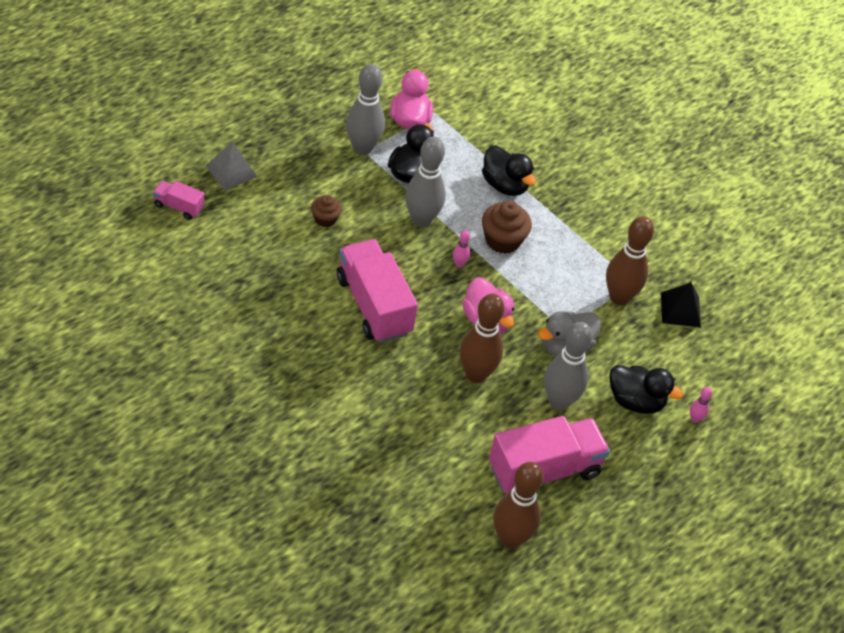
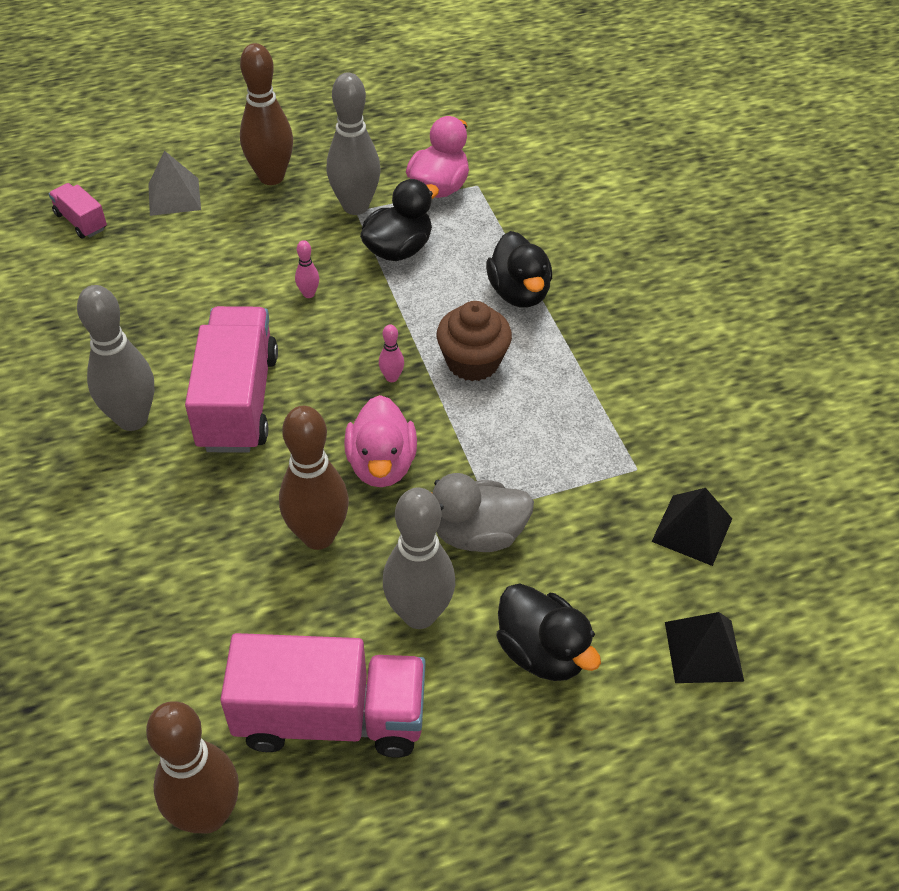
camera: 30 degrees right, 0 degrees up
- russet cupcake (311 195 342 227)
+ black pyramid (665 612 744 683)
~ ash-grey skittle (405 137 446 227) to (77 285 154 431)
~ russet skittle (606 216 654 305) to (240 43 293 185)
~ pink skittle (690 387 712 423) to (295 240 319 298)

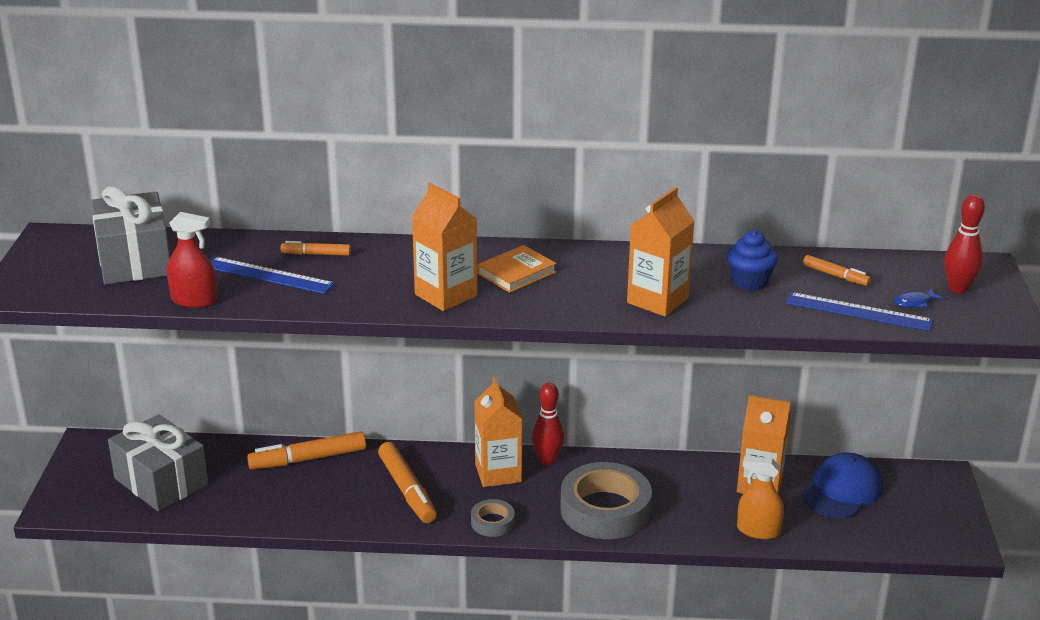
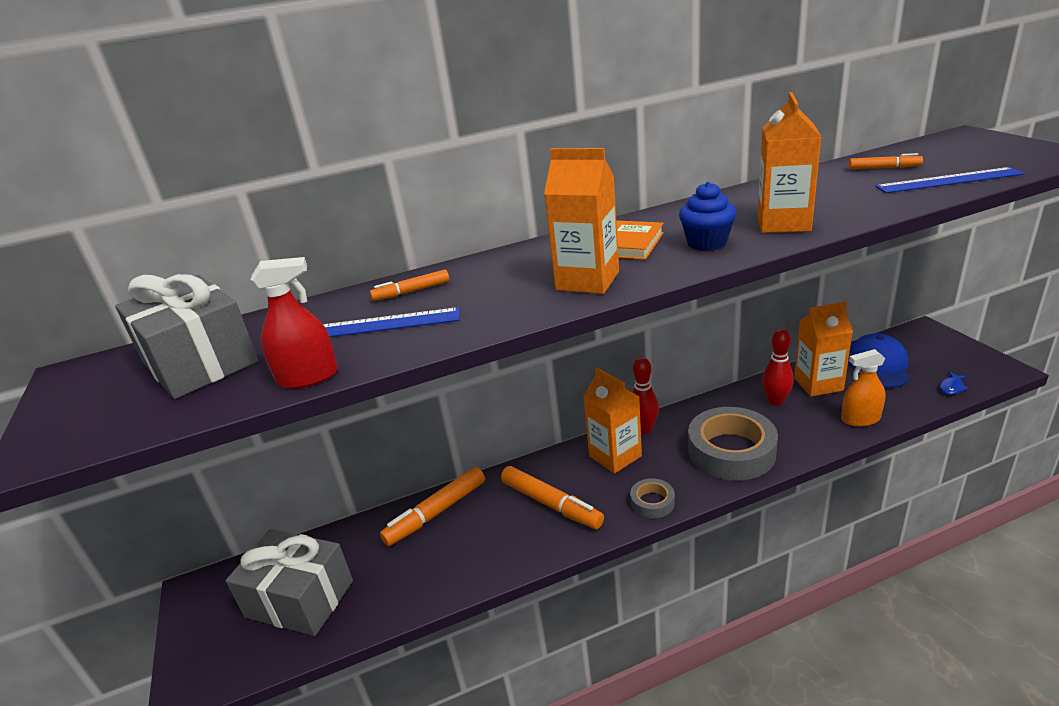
camera: 20 degrees left, 0 degrees up
~ royal blue cupcake (727 230 778 291) to (679 182 737 251)
~ royal blue fish (894 289 945 308) to (939 372 969 395)
~ scarlet skittle (944 194 985 293) to (762 329 794 406)

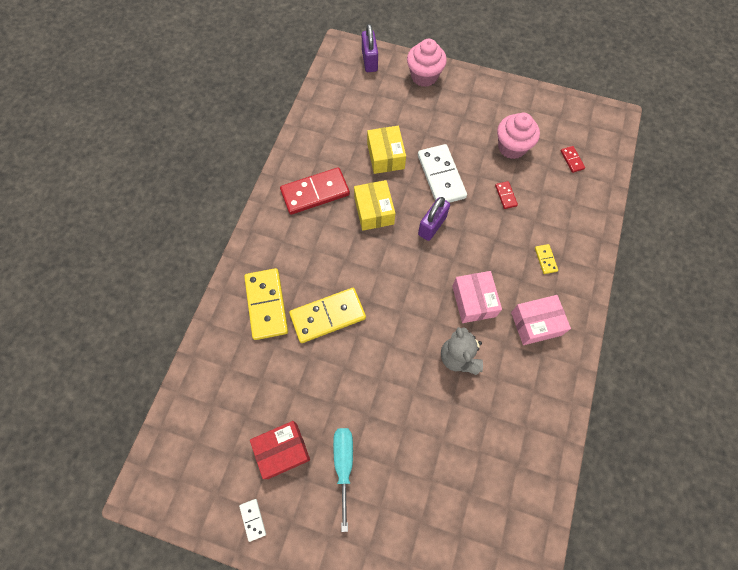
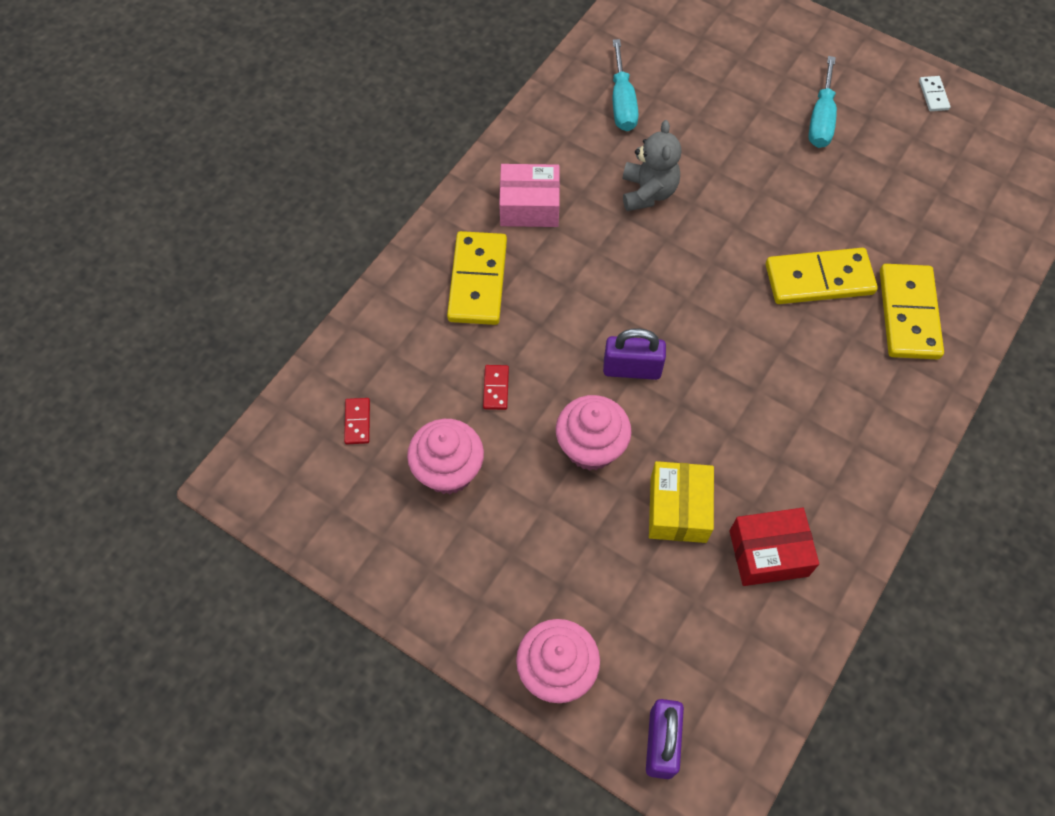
camera: 165 degrees left, 5 degrees down
- scarlet domino piece (280 167 350 215)
- bright yellow box (354 180 395 231)
- pink box (452 271 502 323)
+ teal flat screwdriver (613 39 639 131)
~ scarlet box (250 421 310 479) to (729 508 819 586)
~ snow-white domino piece (418 144 467 203) to pink cupcake (556 395 631 471)
~ purple lock (418 197 450 241) = (603 328 666 380) 45 degrees clockwise
~ bright yellow domino piece (535 244 558 274) = (447 231 507 325) x2.23

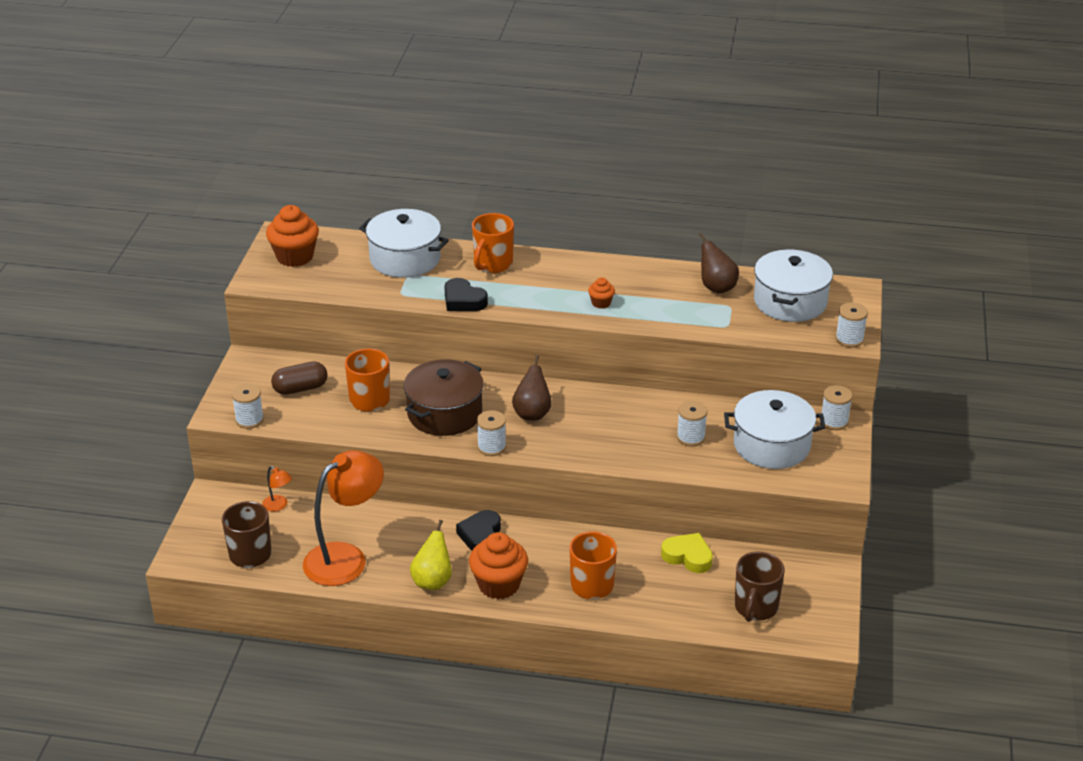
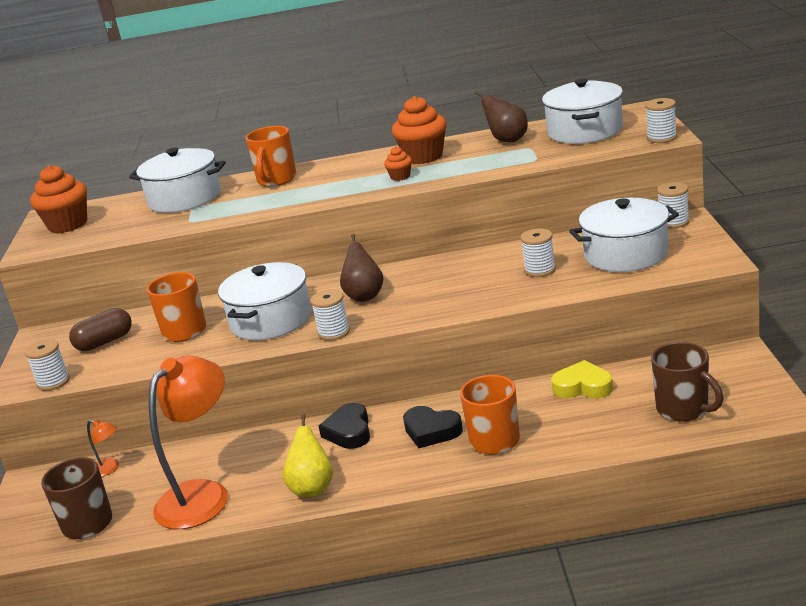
camera: 10 degrees left, 10 degrees down
~ black heart (444 278 488 311) to (403 406 463 448)
~ orange-coloured cupcake (469 532 528 599) to (392 96 447 164)
~ russet pot (404 359 484 436) to snow-white pot (218 262 311 340)
~ russet coffee mug (735 552 785 622) = (651 342 723 422) 45 degrees counterclockwise

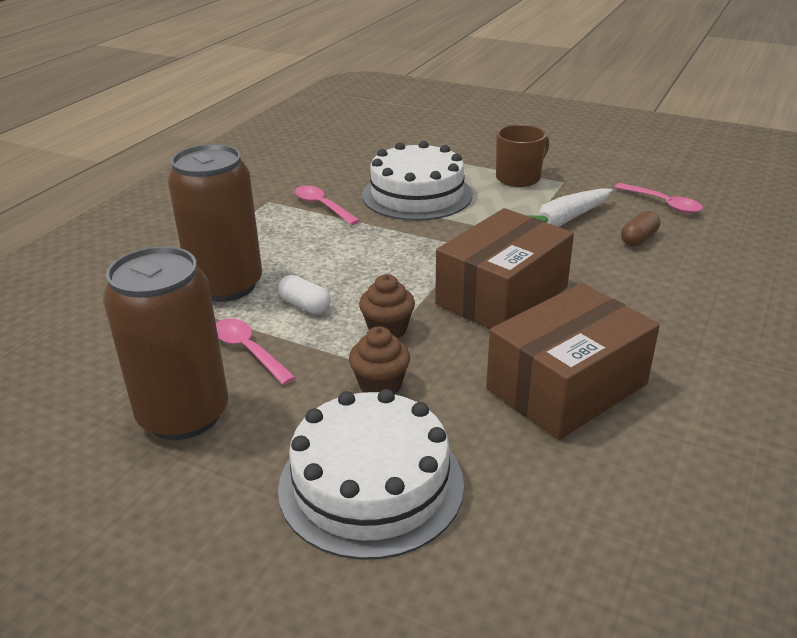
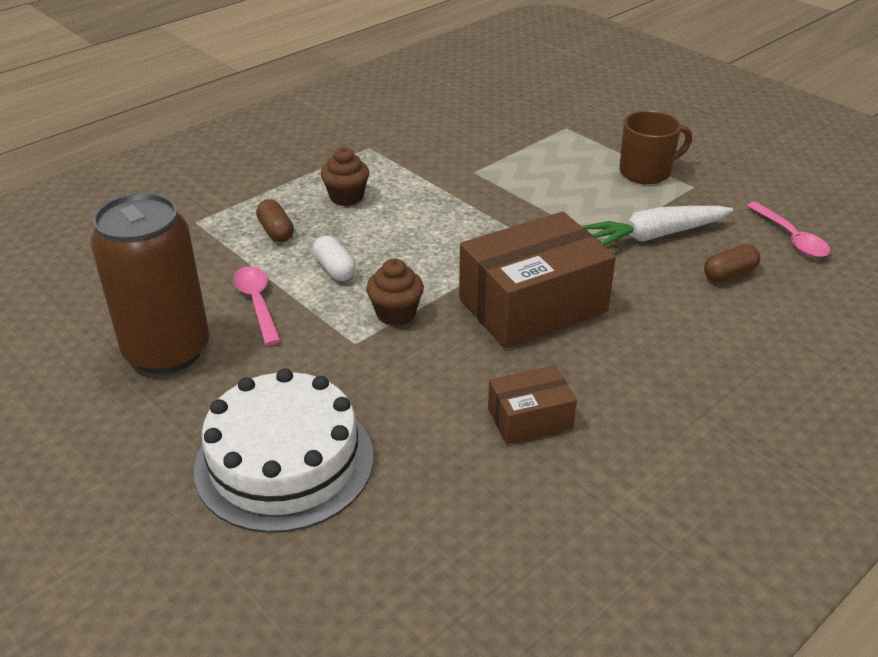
camera: 20 degrees right, 5 degrees up
- pink teaspoon (295 186 360 225)
- snow-white gateau (362 141 473 221)
~ russet cupcake (349 326 410 394) to (321 147 369 206)
~ russet tin (168 144 262 302) to russet pill shape (256 199 294 242)
~ russet box (486 283 660 440) = (488 365 577 445) x0.51

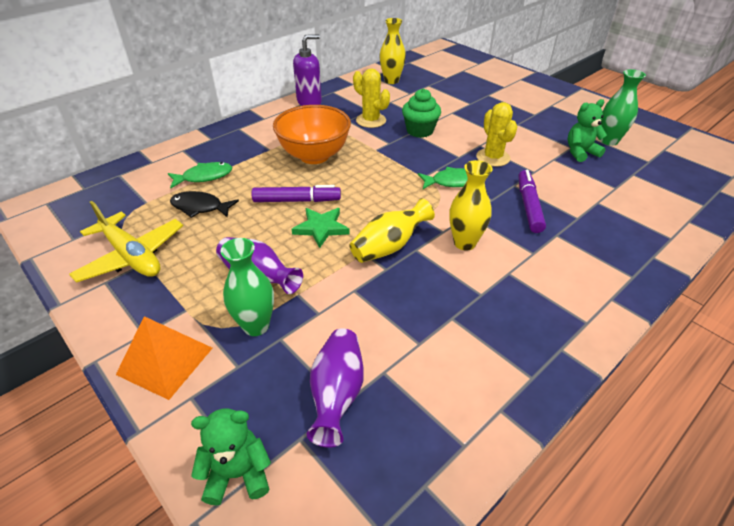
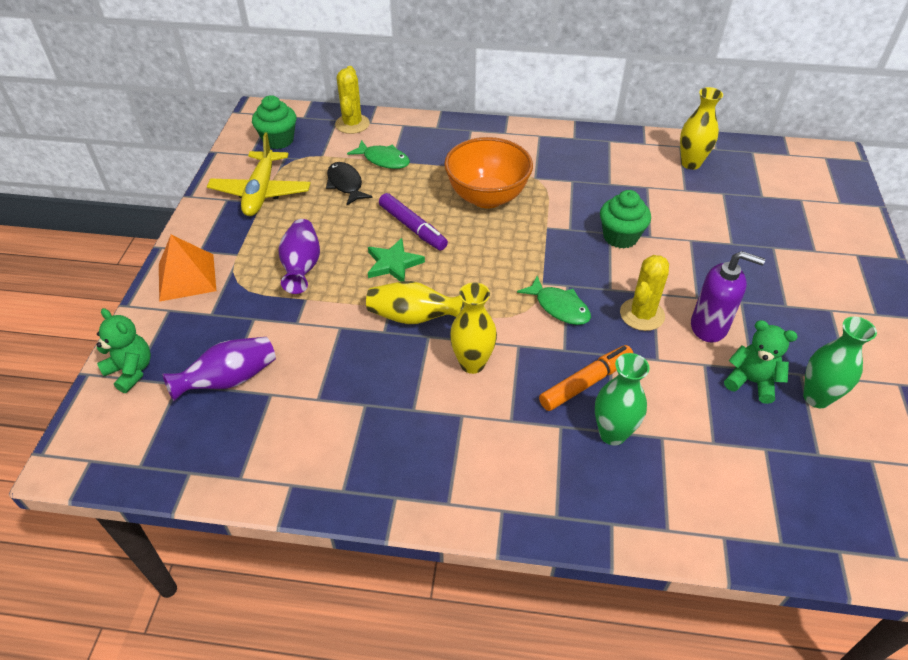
camera: 50 degrees right, 5 degrees up
+ leaf-green cupcake (252 95 296 149)
~ leaf-green vase (221 238 274 336) to (595 353 650 445)
~ purple pump bottle (293 34 322 106) to (691 251 765 342)
~ bright yellow saguaro cactus (353 68 390 128) to (335 66 370 134)
~ purple marker pen (518 170 546 233) to orange-coloured marker pen (539 345 633 411)

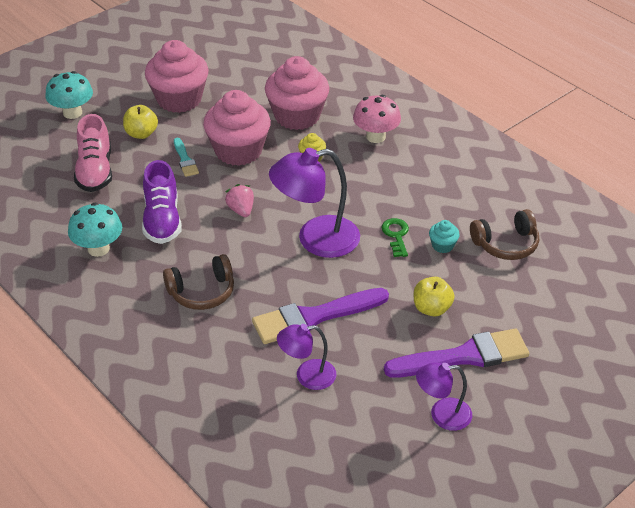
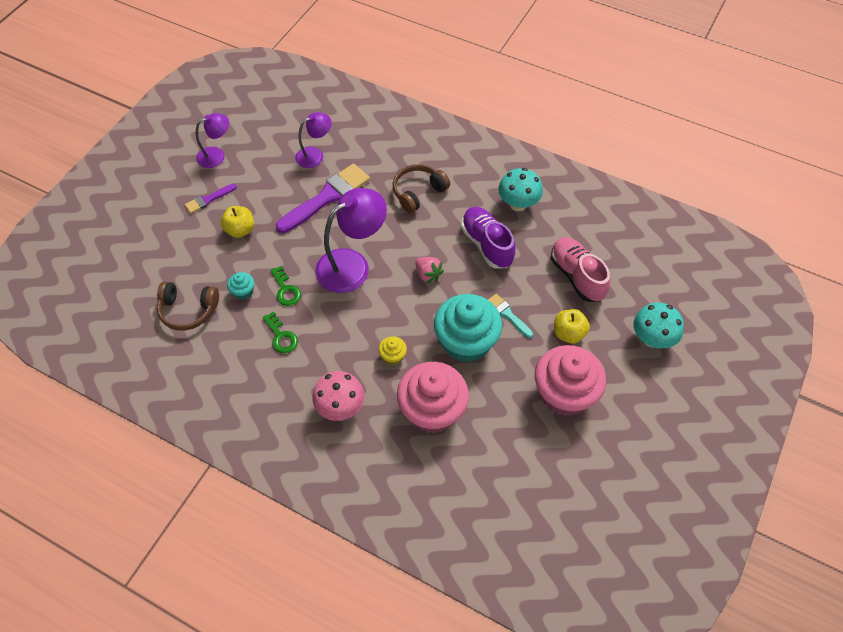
camera: 160 degrees right, 15 degrees up
+ leaf-green latchkey (263 312 298 353)
~ pink cupcake (203 90 271 166) to teal cupcake (434 294 502 363)
~ russet over-ear headphones (470 209 539 260) = (157 281 219 331) 135 degrees counterclockwise
~ purple paintbrush (384 328 529 378) = (185 184 237 213) x0.50

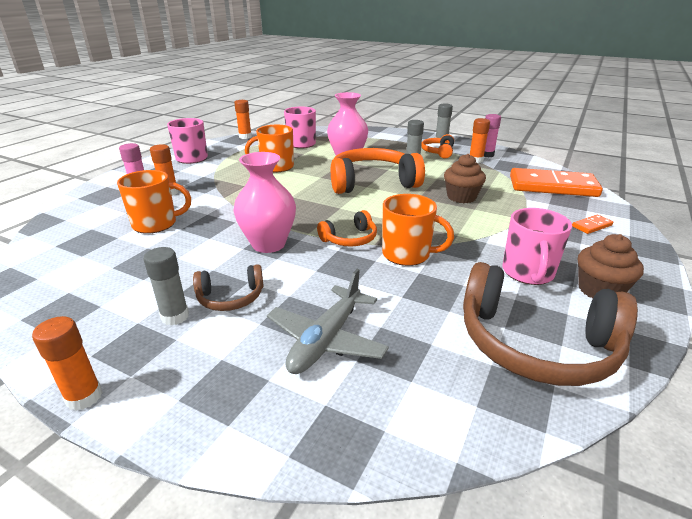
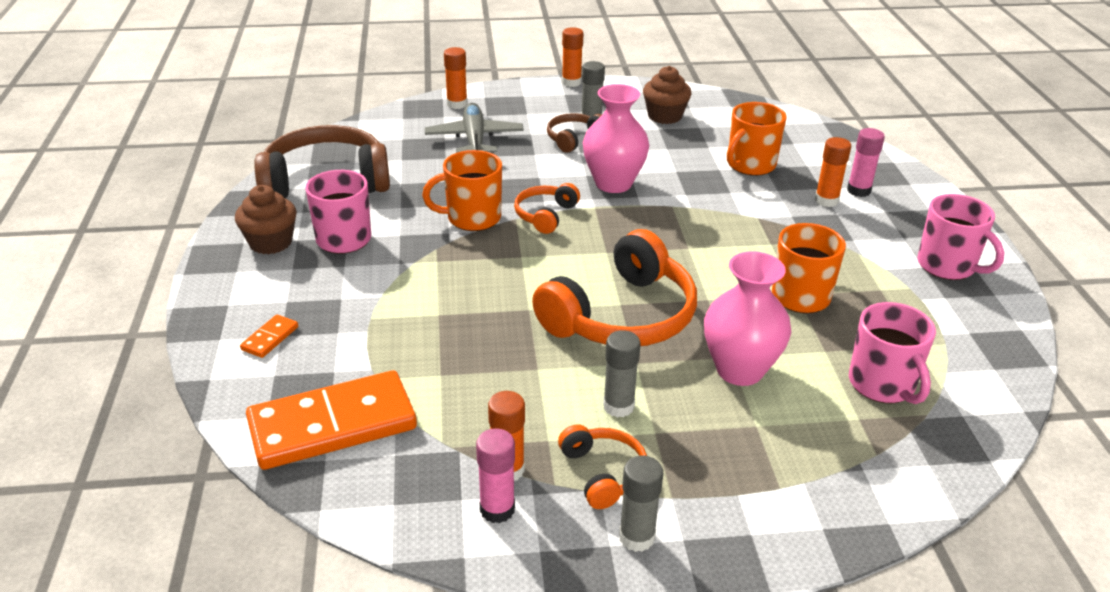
camera: 145 degrees right, 5 degrees up
~ orange-coloured glue (234 100 252 139) to (444 47 467 109)
~ russet cupcake (444 154 486 203) to (643 66 692 124)

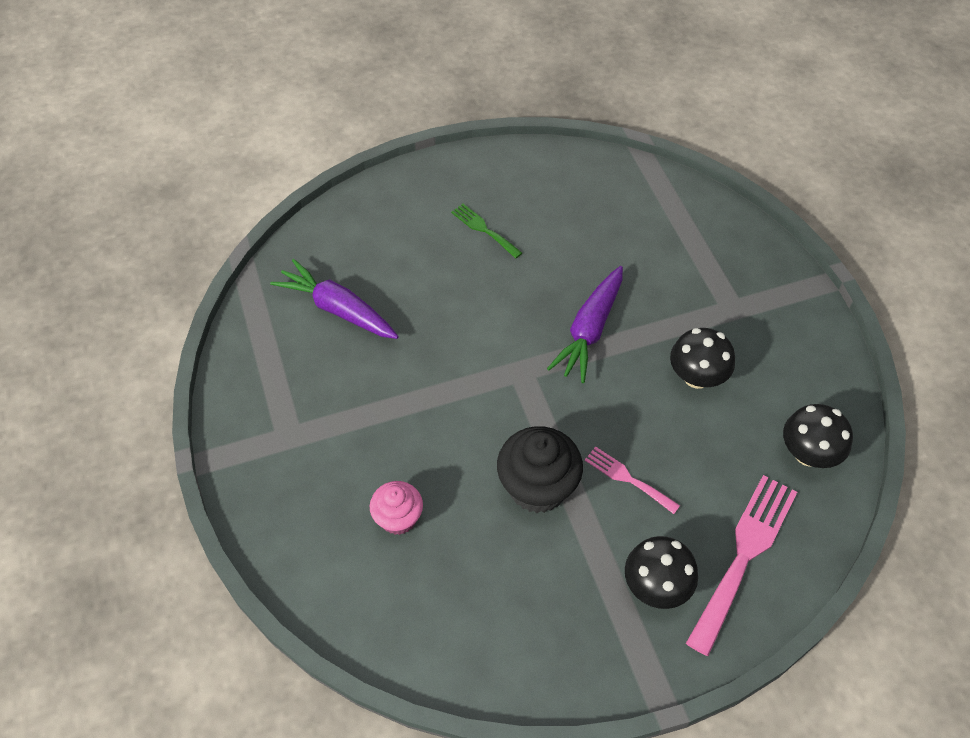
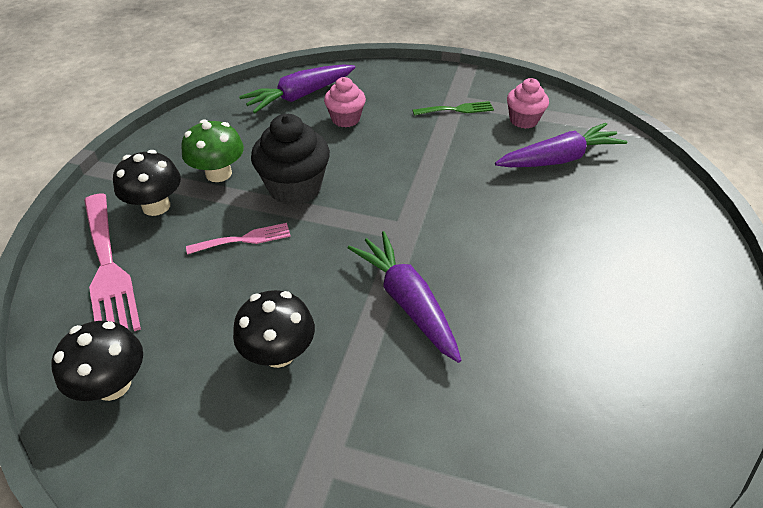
camera: 125 degrees right, 10 degrees down
+ leaf-green toadstool (181 120 244 182)
+ purple toy carrot (239 64 356 113)
+ pink cupcake (507 78 549 129)
~ leaf-green table fork (451 204 522 259) to (413 101 494 116)

